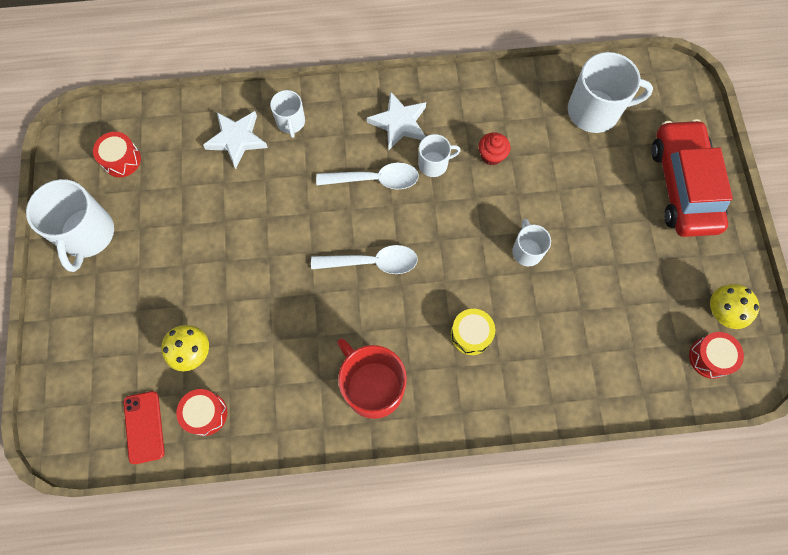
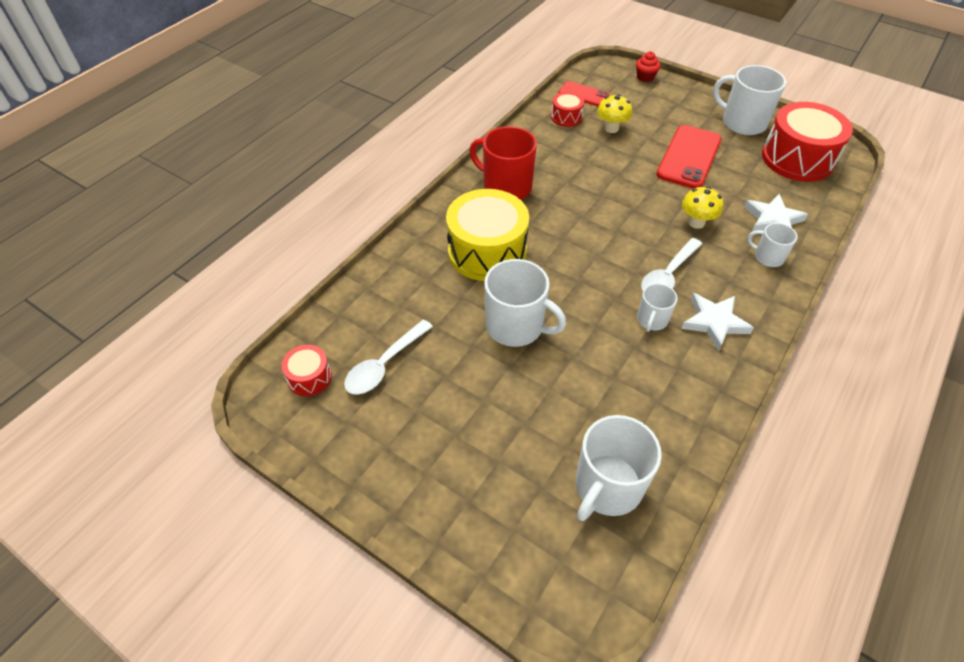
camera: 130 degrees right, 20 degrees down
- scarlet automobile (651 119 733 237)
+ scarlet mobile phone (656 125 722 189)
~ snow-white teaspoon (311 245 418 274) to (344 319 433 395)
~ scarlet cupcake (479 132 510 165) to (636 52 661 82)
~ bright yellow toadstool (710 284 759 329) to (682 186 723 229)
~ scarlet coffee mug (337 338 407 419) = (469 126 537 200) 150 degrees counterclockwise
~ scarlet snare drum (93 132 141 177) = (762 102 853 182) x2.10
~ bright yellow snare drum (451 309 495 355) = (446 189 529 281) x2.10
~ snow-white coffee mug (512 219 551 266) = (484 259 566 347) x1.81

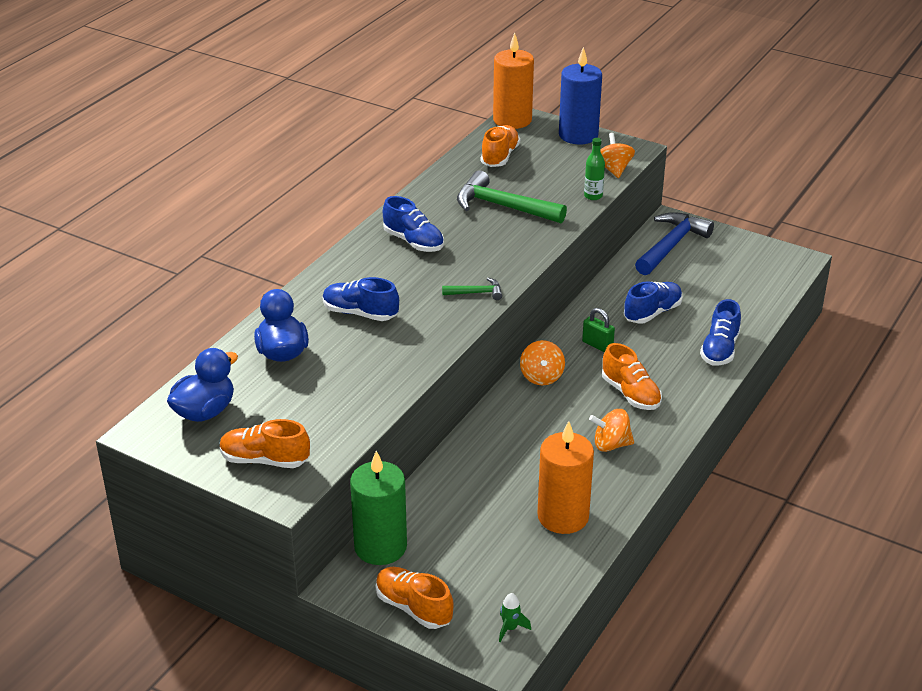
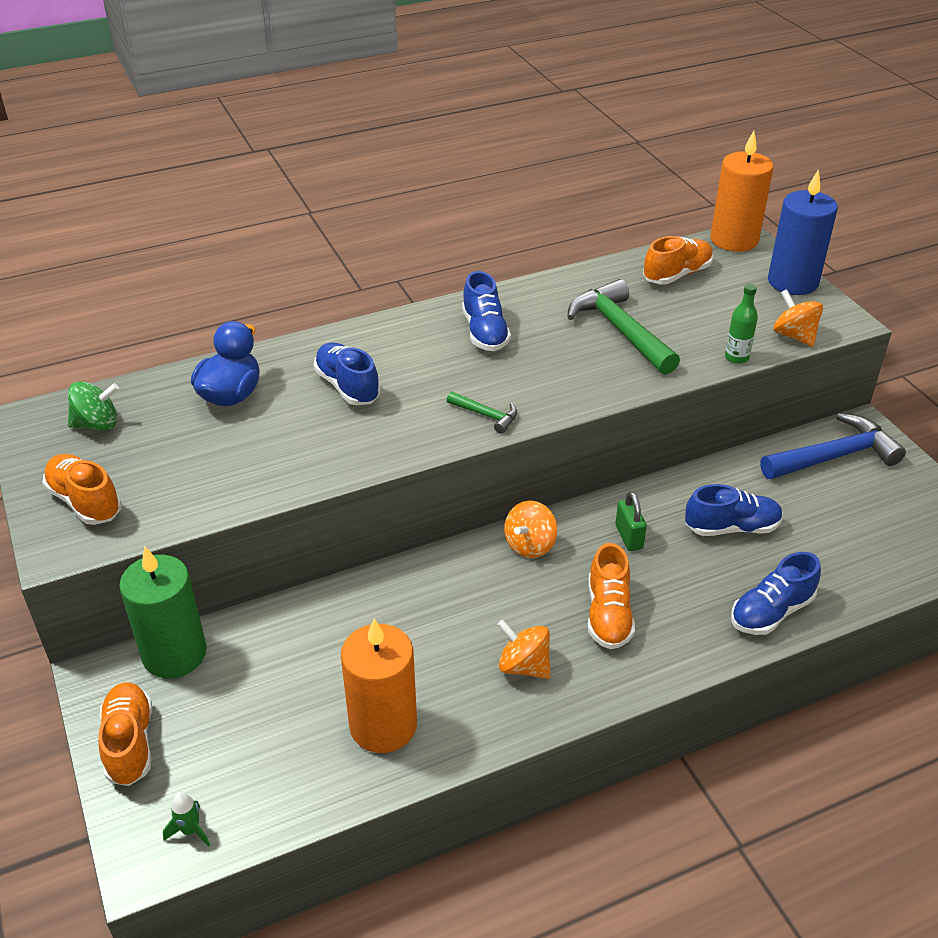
camera: 35 degrees right, 5 degrees up
~ royal blue duck (167 348 238 422) to leaf-green toy top (68 381 119 431)
~ orange-coloured toy top (600 133 635 178) = (773 289 823 347) 60 degrees counterclockwise

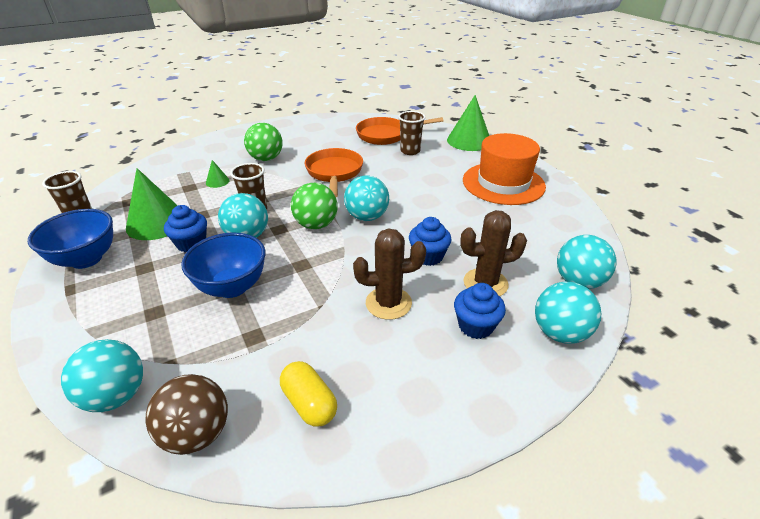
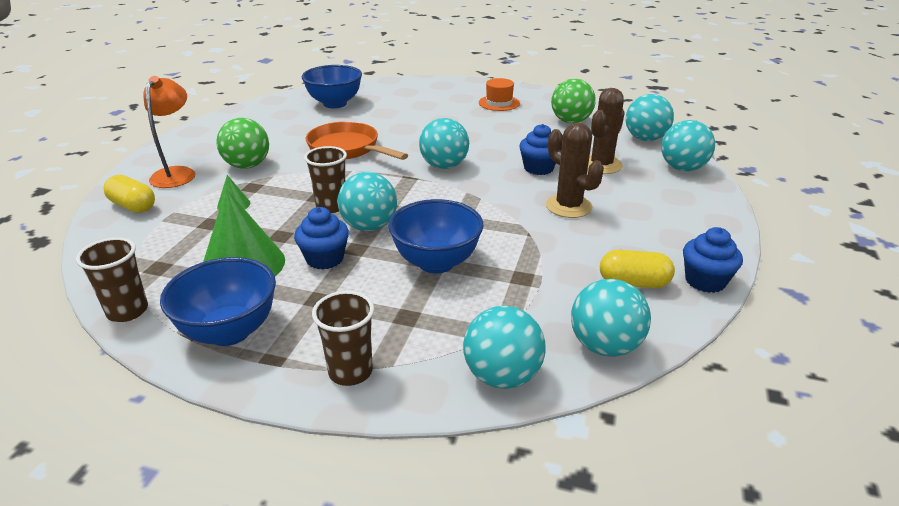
camera: 45 degrees left, 5 degrees down
- leaf-green cone (447 95 489 151)
+ bright yellow pill shape (103 175 155 213)
+ orange-coloured desk lamp (144 76 195 188)
~ leaf-green play ball (291 183 338 229) to (551 79 596 123)
~ russet cup (398 111 426 155) to (312 291 374 386)
~ royal blue cupcake (454 283 506 339) to (683 227 743 293)
~ orange-coloured skillet (356 117 444 145) to royal blue bowl (302 65 362 108)
~ russet play ball (146 374 228 455) to teal play ball (571 279 651 357)
~ russet saguaro cactus (353 228 426 320) = (546 122 604 218) 75 degrees counterclockwise
~ orange-coloured tall hat (463 133 546 205) = (479 78 520 111) x0.50

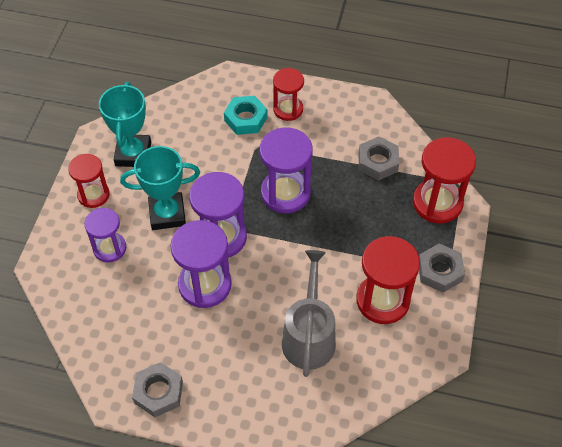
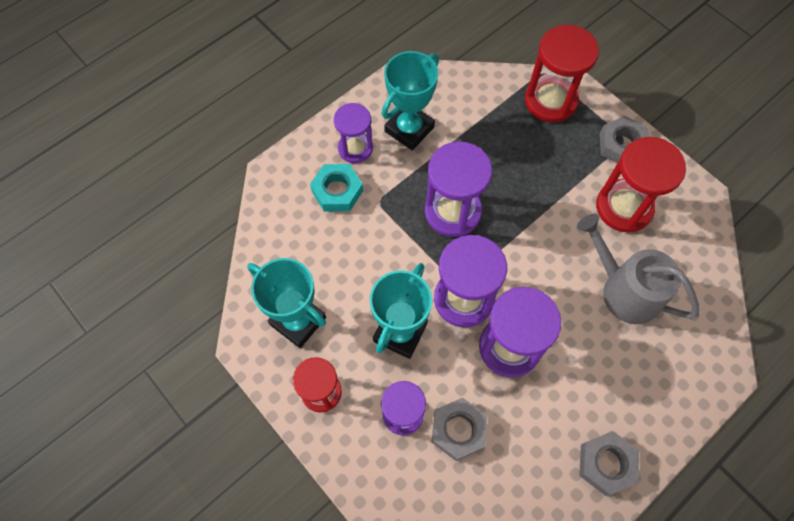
camera: 55 degrees left, 10 degrees up
+ teal trophy (382 51 439 150)
~ ash-grey hexagon nut (359 136 399 181) to (432 398 488 461)
~ scarlet sand timer (273 68 304 121) to purple sand timer (334 103 373 163)

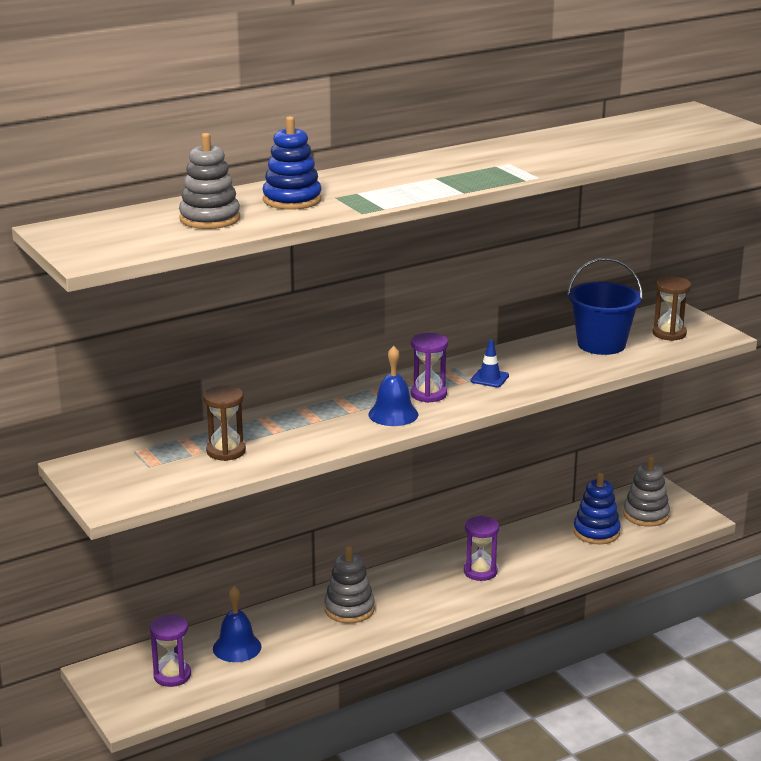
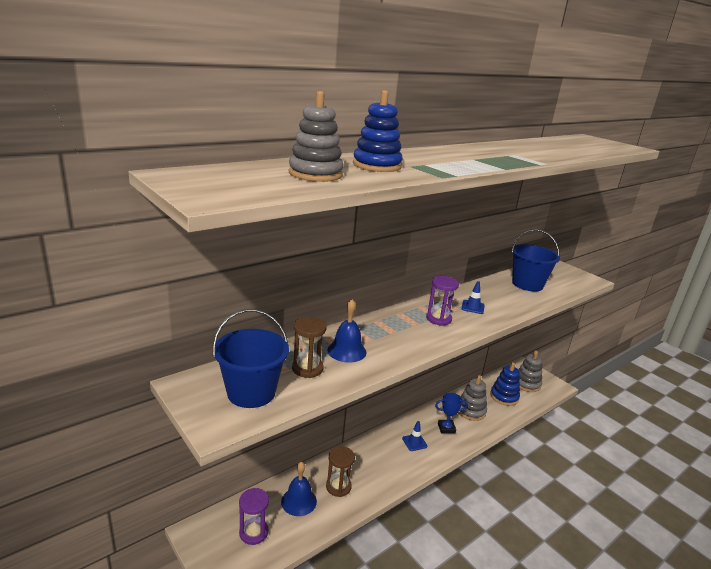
camera: 10 degrees left, 0 degrees up
+ royal blue bucket (213 309 289 408)
+ royal blue safety cone (402 421 428 451)
~ ash-grey stacking toy (324 546 375 623) to (458 375 487 421)
~ royal blue hand bell (369 346 418 426) to (327 299 367 362)
~ russet sand timer (653 276 691 341) to (326 446 355 497)
~ purple sand timer (464 516 499 581) to royal blue trophy (435 393 468 434)

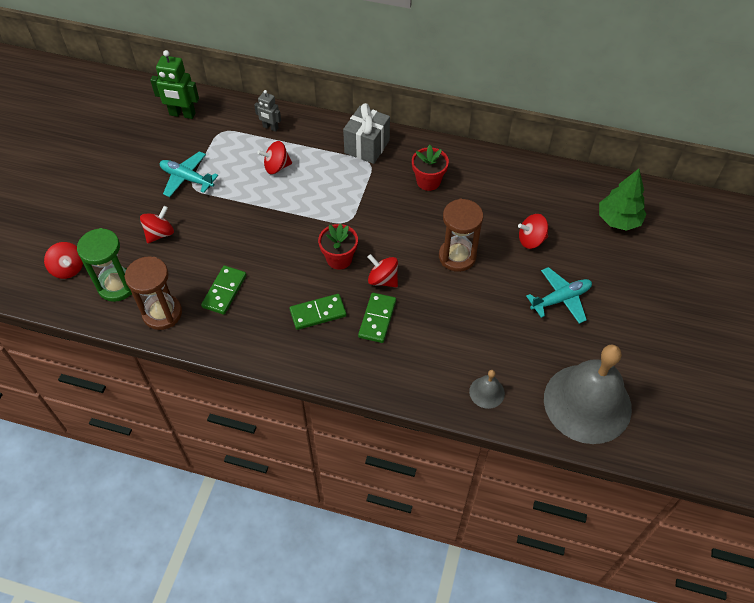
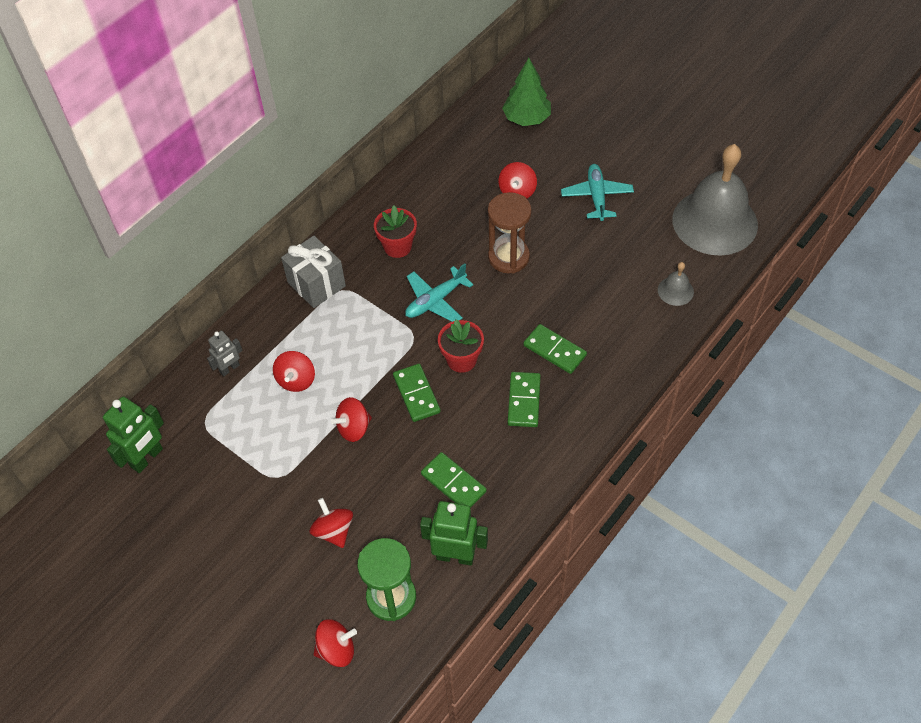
camera: 65 degrees left, 0 degrees up
+ leaf-green domino piece (393 364 441 422)
~ teal plane (160 151 218 197) to (405 264 473 322)
~ scarlet toy top (368 254 398 287) to (331 397 372 442)
~ russet sand timer (124 257 182 330) to leaf-green robot (420 501 488 565)

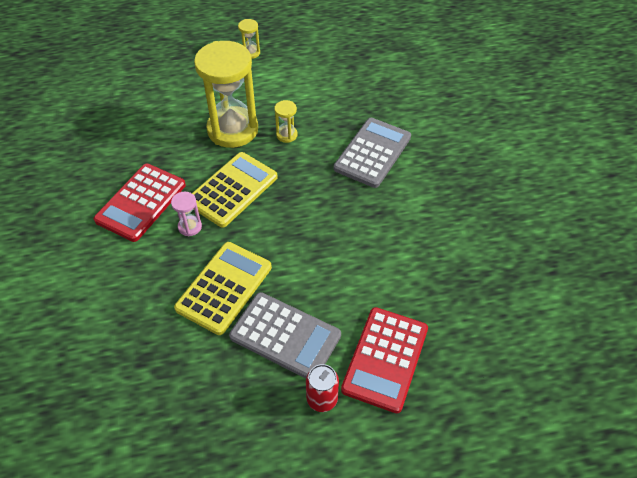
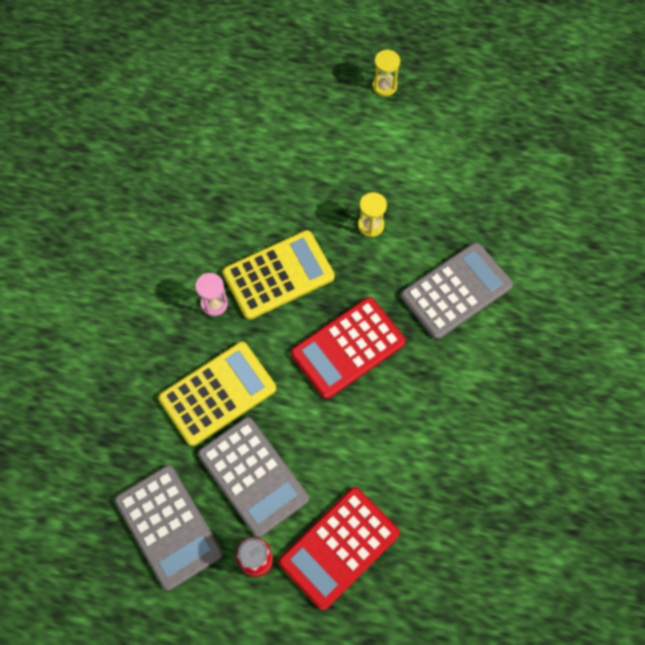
camera: 25 degrees right, 15 degrees up
- bright yellow sand timer (194 41 258 148)
+ ash-grey calculator (114 465 223 591)
~ scarlet calculator (94 164 186 242) to (291 297 406 399)

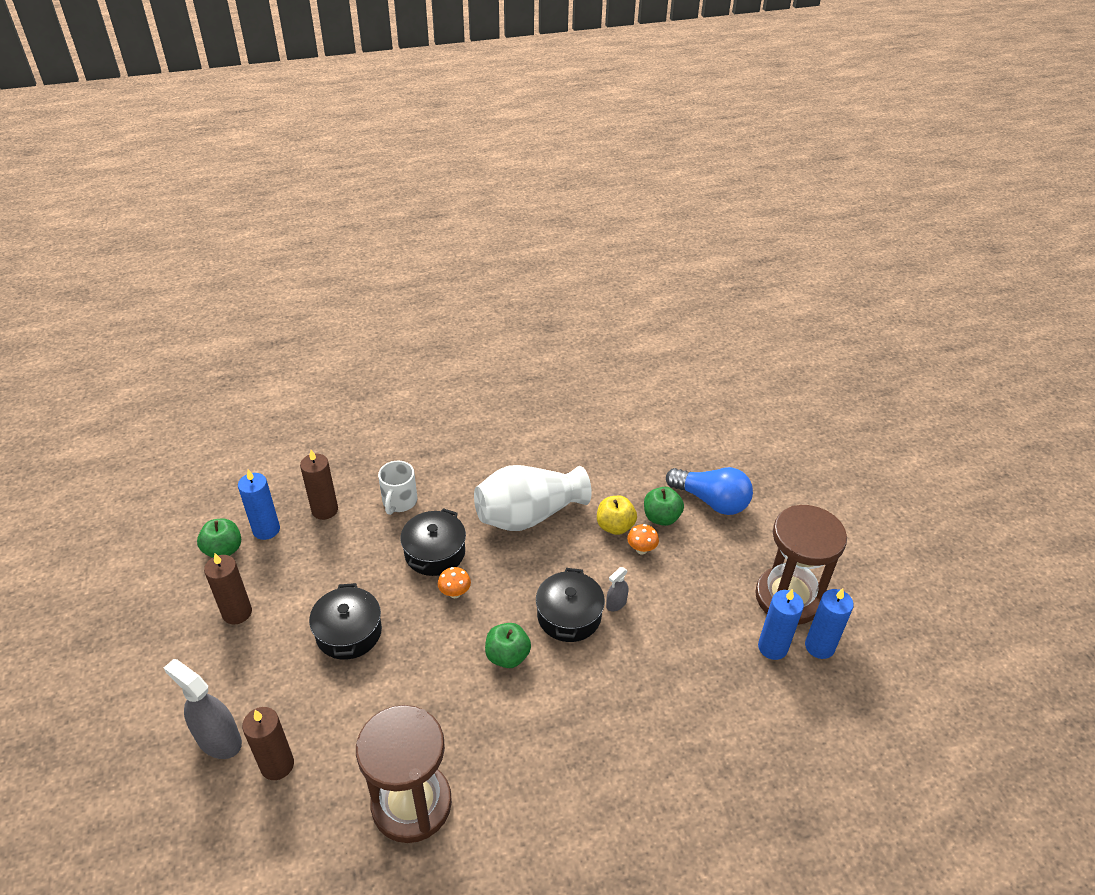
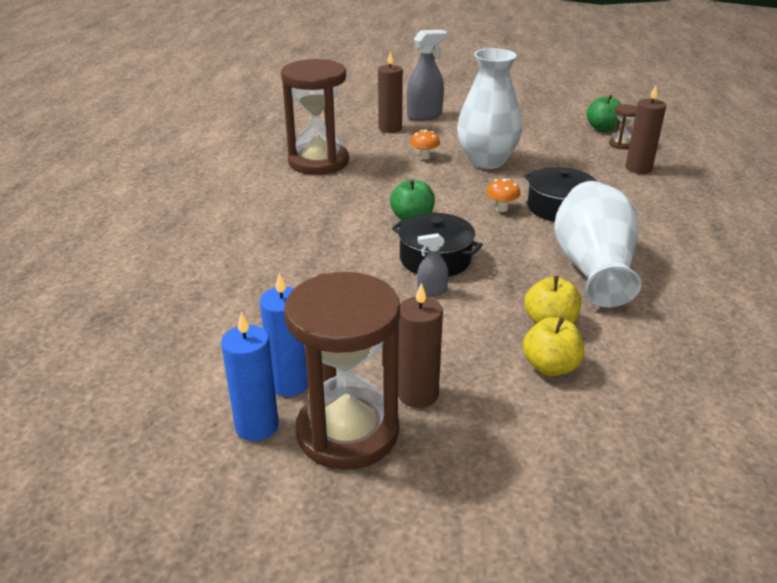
camera: 115 degrees right, 10 degrees down
- snow-white coffee mug (378 461 417 515)
- royal blue lightbulb (666 467 753 515)
~ russet pillar candle (204 553 252 624) to (398 283 443 408)
~ orange-coloured toadstool (627 524 659 554) to (410 130 440 160)
~ royal blue pillar candle (238 469 280 540) to russet sand timer (609 104 637 149)
~ black pot (309 583 382 660) to snow-white vase (457 48 522 169)
~ leaf-green toy apple (644 487 684 526) to bright yellow toy apple (523 317 584 376)
~ ash-grey spray bottle (606 567 628 611) = (417 233 449 296) 75 degrees counterclockwise

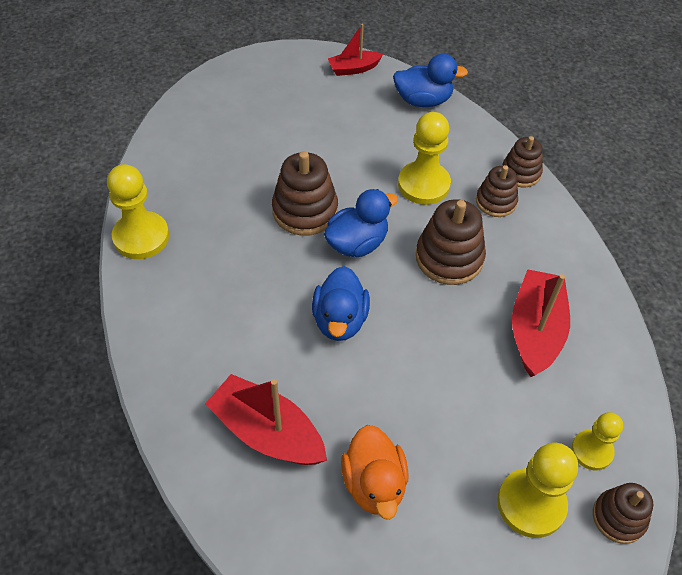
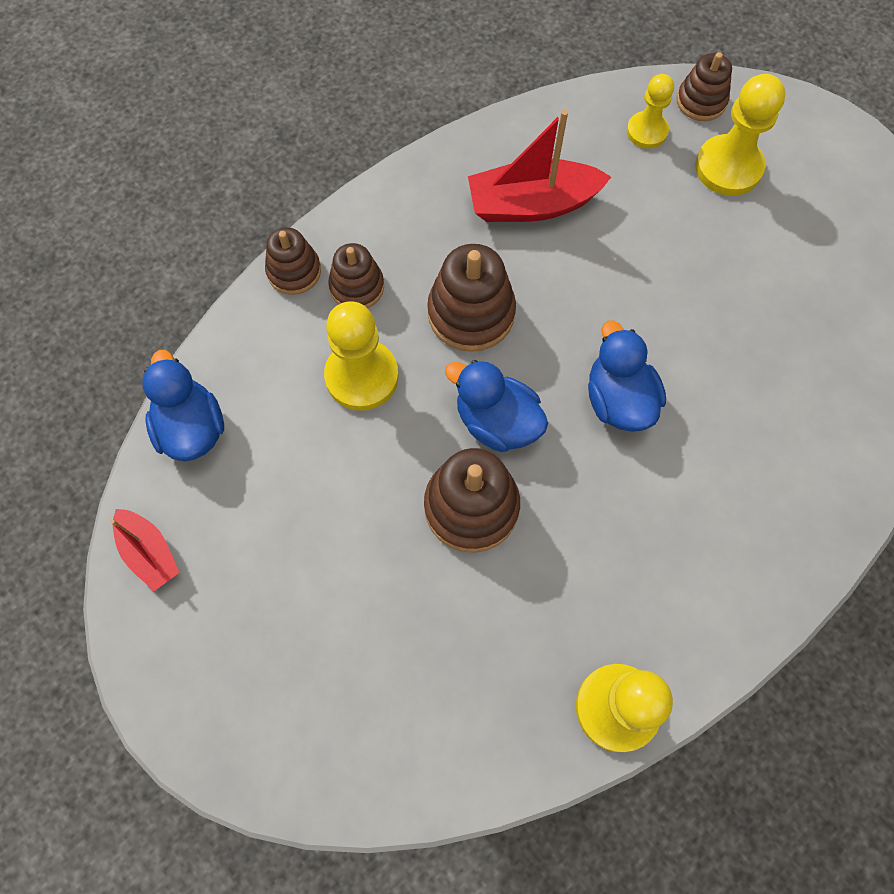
camera: 110 degrees left, 15 degrees up
- scarlet boat (205 374 327 465)
- orange-coloured duck (341 425 409 520)
~ royal blue duck (312 266 370 341) = (588 320 666 432) 90 degrees counterclockwise

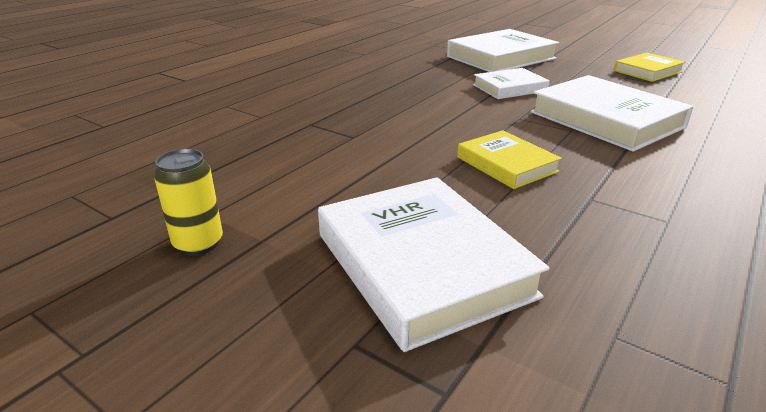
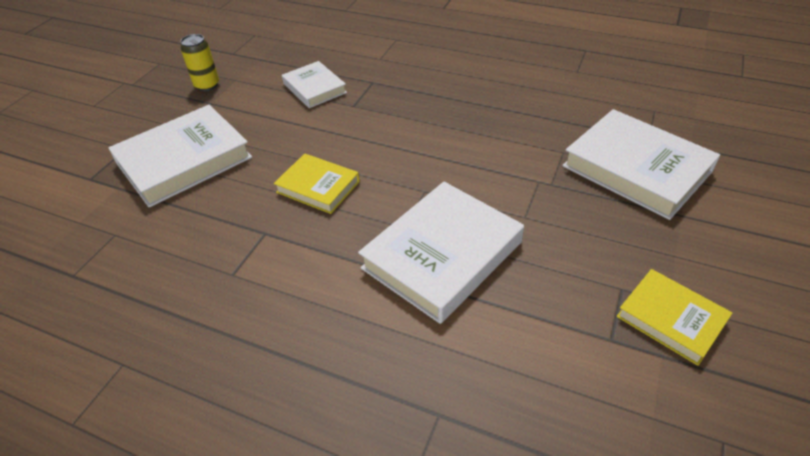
camera: 80 degrees right, 15 degrees up
~ snow-white hardcover (473 68 550 99) to (282 61 347 108)
~ bright yellow hardcover (457 130 562 189) = (274 153 360 214) 75 degrees clockwise

